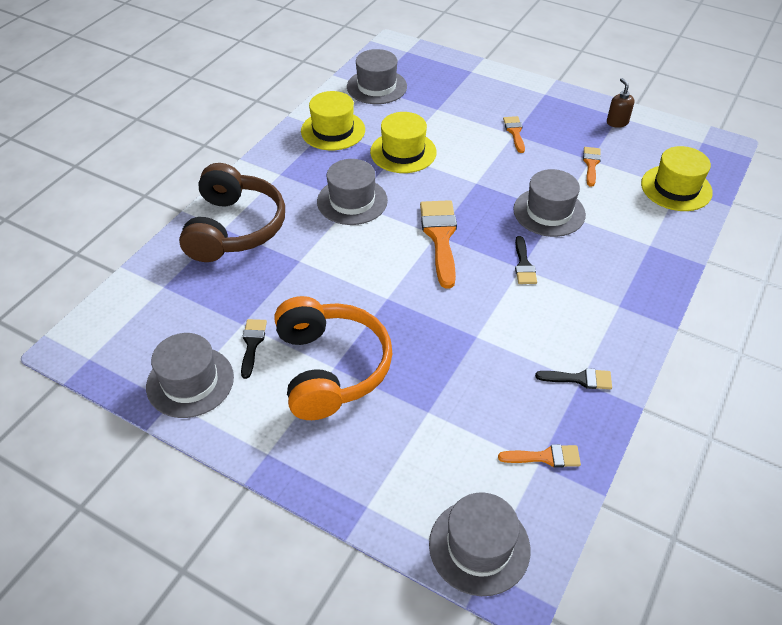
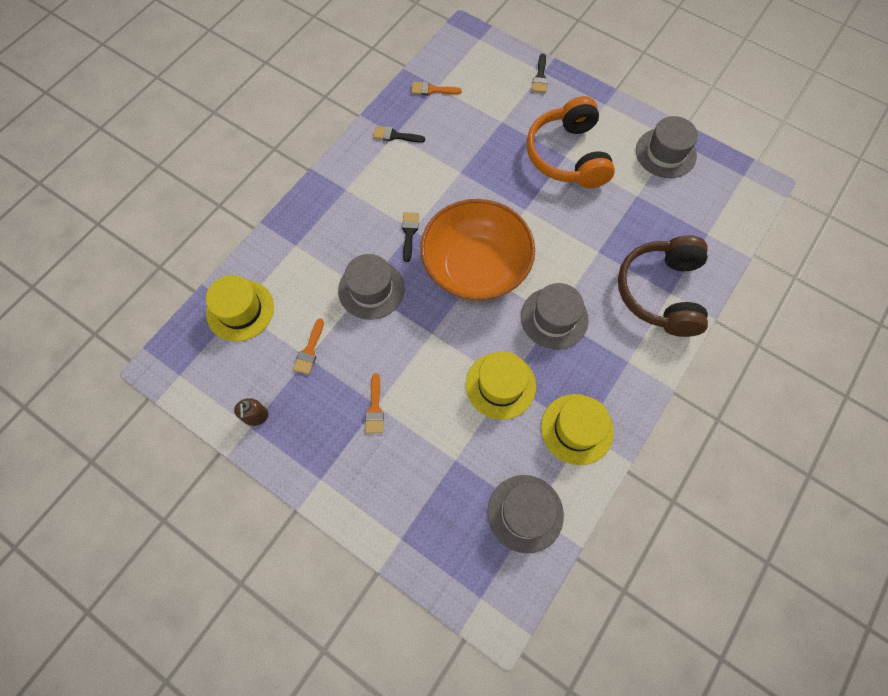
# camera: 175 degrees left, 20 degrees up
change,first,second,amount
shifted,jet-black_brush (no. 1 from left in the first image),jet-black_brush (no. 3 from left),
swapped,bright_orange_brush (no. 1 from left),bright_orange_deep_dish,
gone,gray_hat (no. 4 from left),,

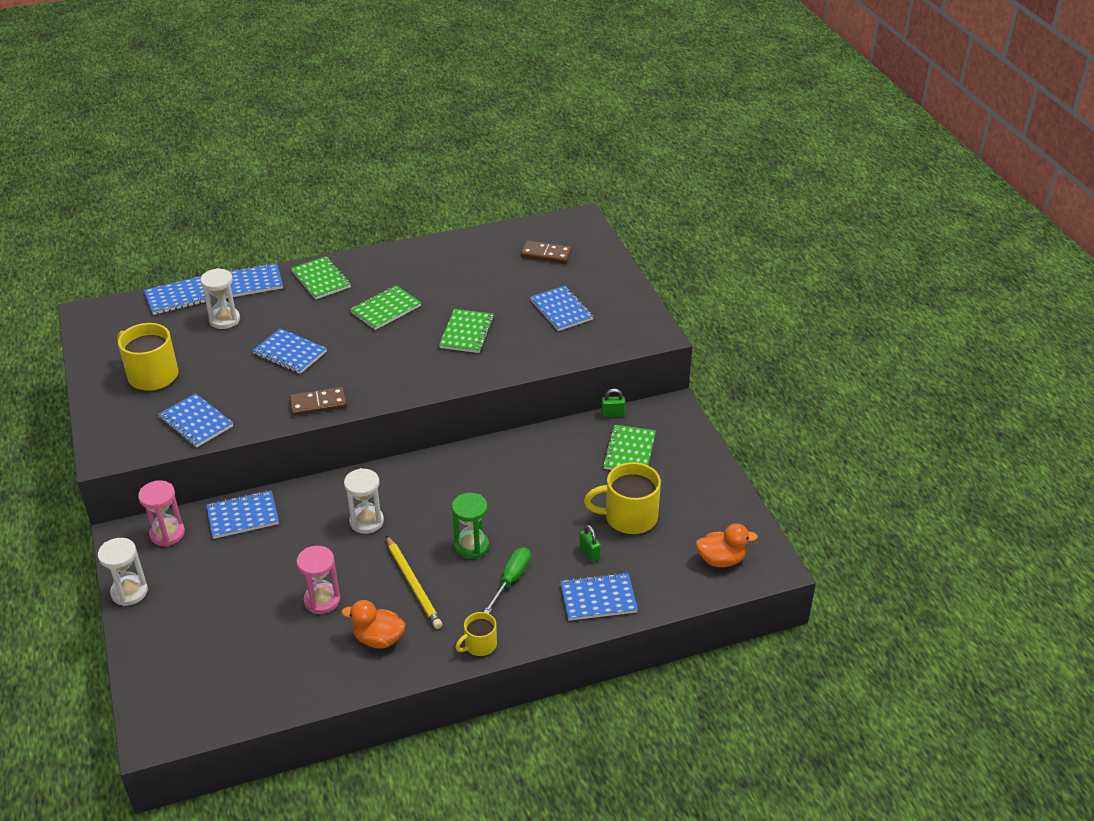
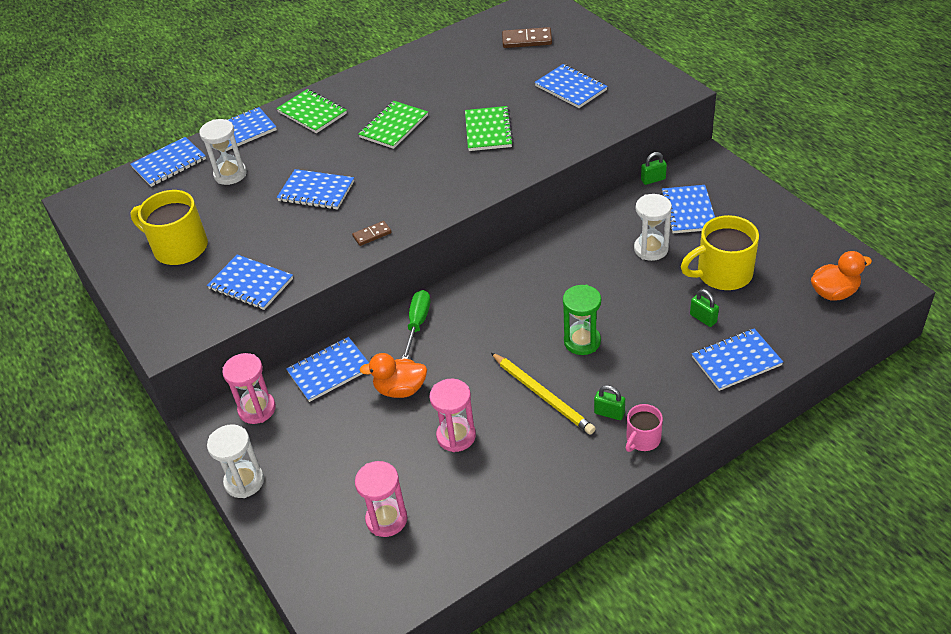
# camera: 10 degrees left, 5 degrees up
change,first,second,amount
scaled,russet_domino_piece (no. 1 from left),,x0.61
shifted,bright_orange_duck (no. 1 from left),,
shifted,snow-white_sand_timer (no. 3 from left),,
repainted,yellow_coffee_mug (no. 2 from left),rosy_coffee_mug,
shifted,emerald_flat_screwdriver,,
repainted,emerald_exercise_book (no. 4 from left),cobalt_exercise_book (no. 7 from left),
new,,rosy_sand_timer (no. 2 from left),
new,,emerald_padlock (no. 1 from left),

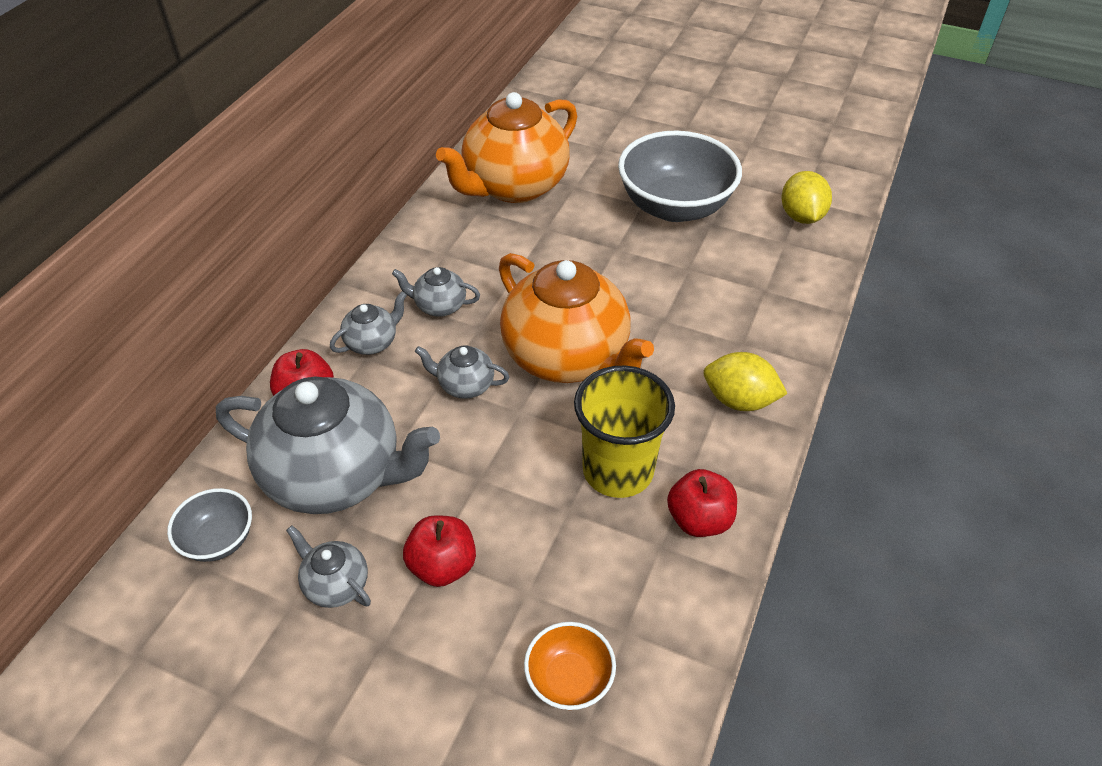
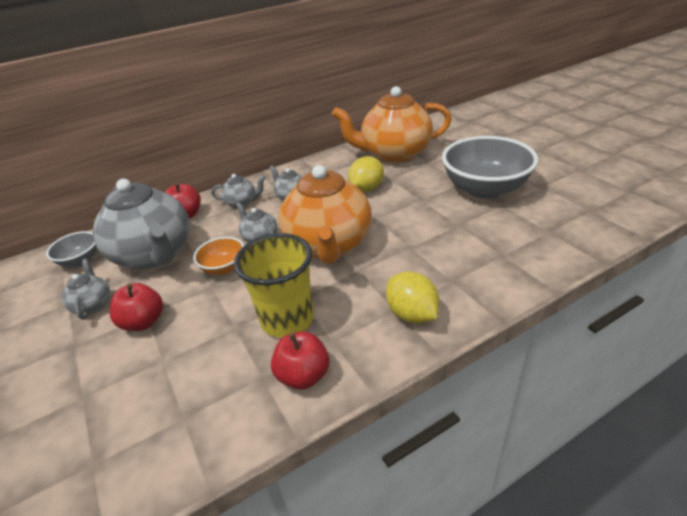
# camera: 40 degrees right, 10 degrees down
change,first,second,amount
shifted,bright_orange_deep_dish,,
shifted,yellow_lemon (no. 2 from left in the first image),yellow_lemon (no. 1 from left),

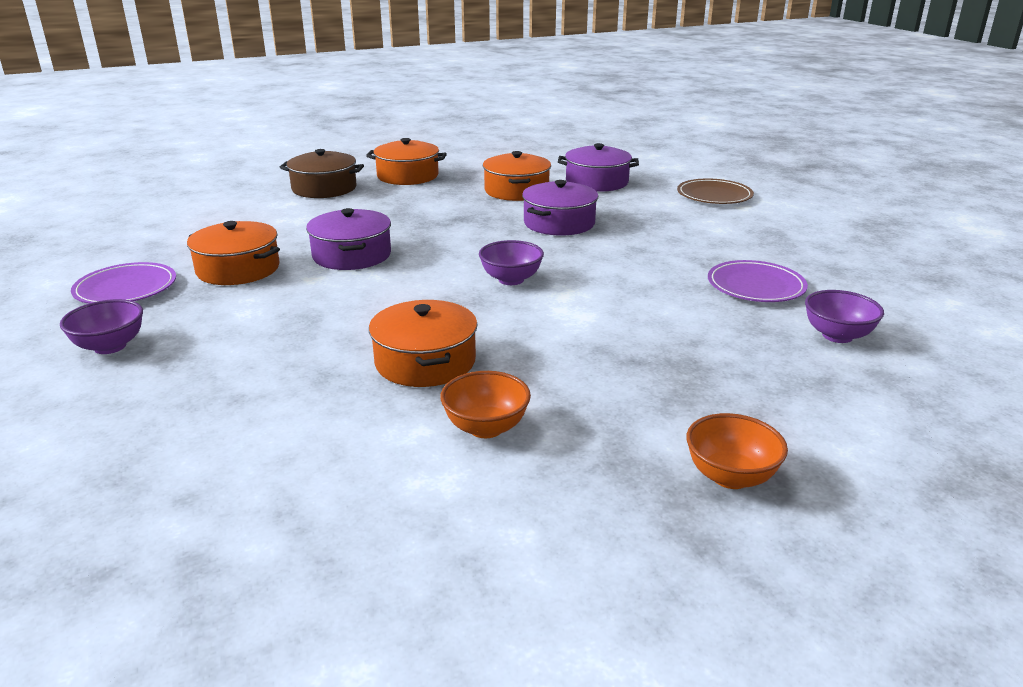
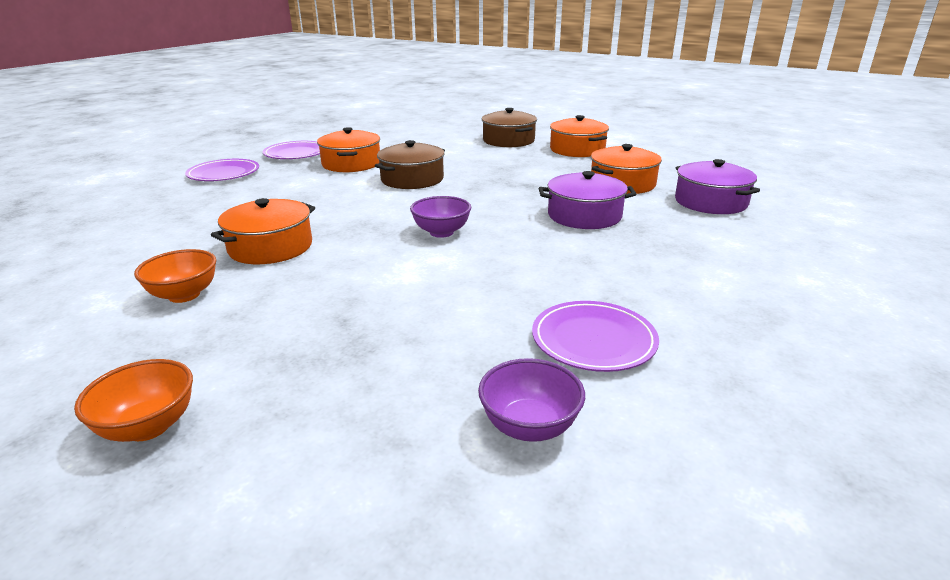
# camera: 55 degrees right, 0 degrees up
change,first,second,amount
swapped,purple_deep_dish (no. 1 from left),purple_plate (no. 1 from left),
repainted,purple_stockpot (no. 1 from left),russet_stockpot (no. 1 from left),
gone,russet_plate,,

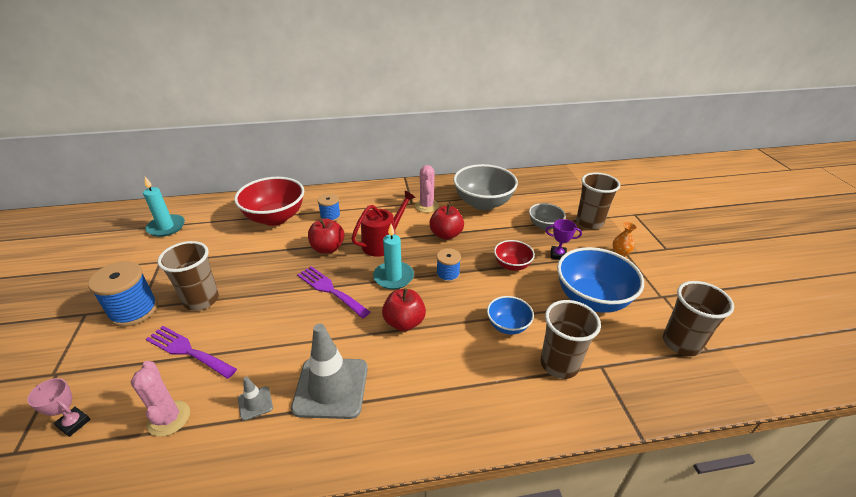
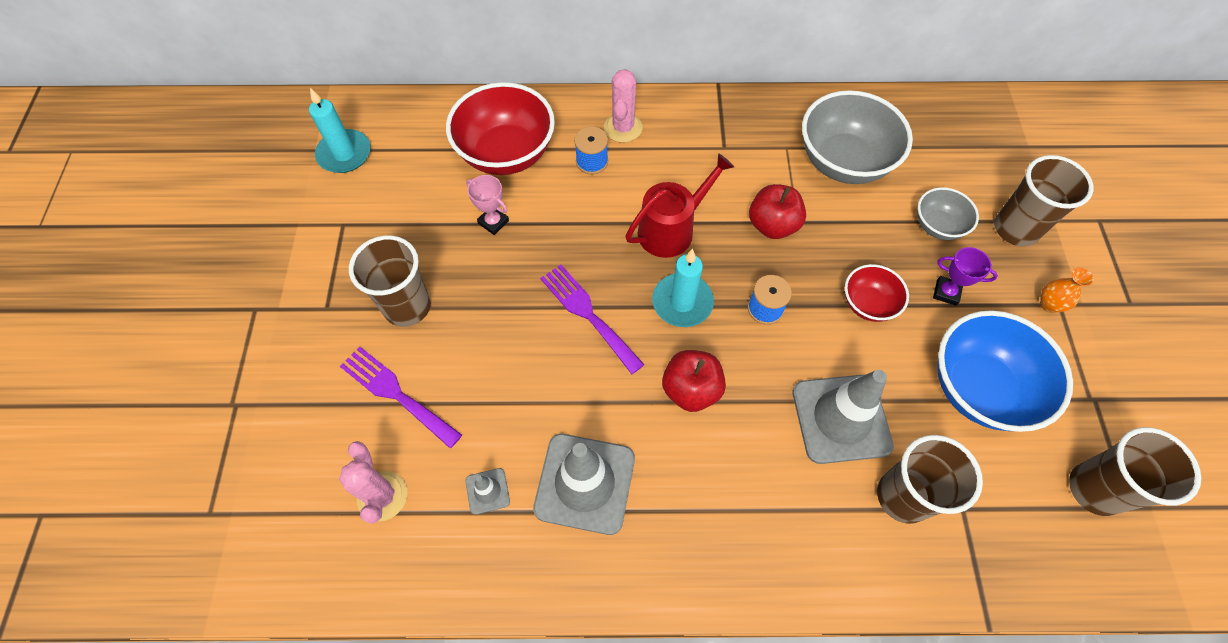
# camera: 10 degrees right, 25 degrees up
change,first,second,amount
shifted,rosy_prize_cup,,
gone,cobalt_bobbin (no. 1 from left),,
gone,scarlet_apple (no. 1 from left),,
shifted,rosy_cactus (no. 2 from left),,
swapped,cobalt_deep_dish (no. 1 from left),gray_road_cone (no. 3 from left),

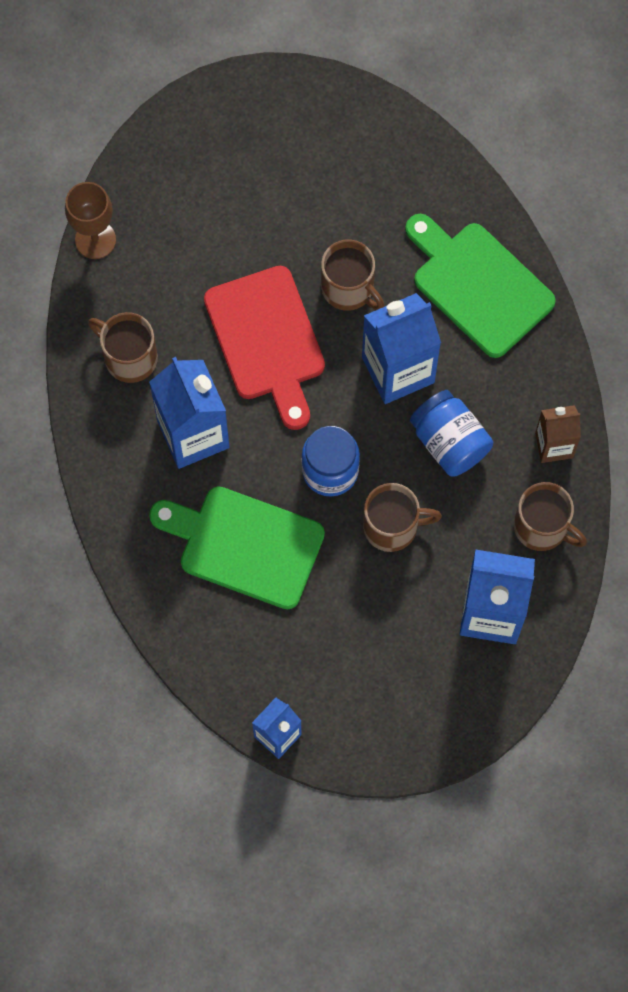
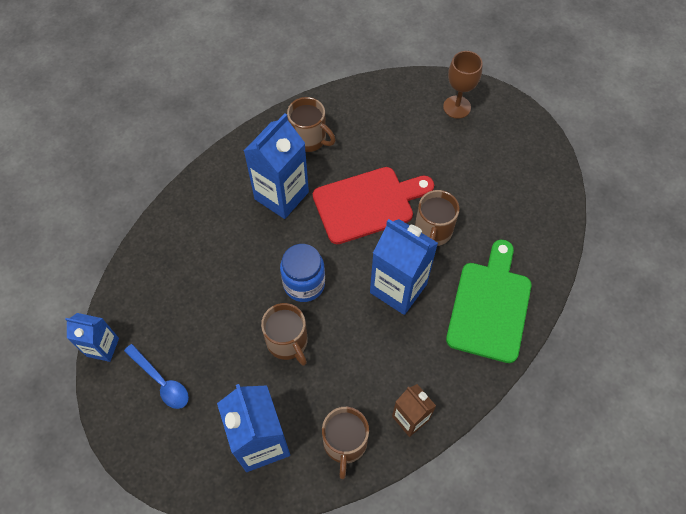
# camera: 60 degrees right, 10 degrees down
change,first,second,amount
shifted,russet_goblet,,
rotated,russet_coffee_mug (no. 1 from left in the first image),russet_coffee_mug (no. 2 from left),120 degrees clockwise
gone,emerald_cutting_board (no. 1 from left),,
rotated,scarlet_cutting_board,,150 degrees counterclockwise
gone,cobalt_jar (no. 2 from left),,
new,,cobalt_tablespoon,

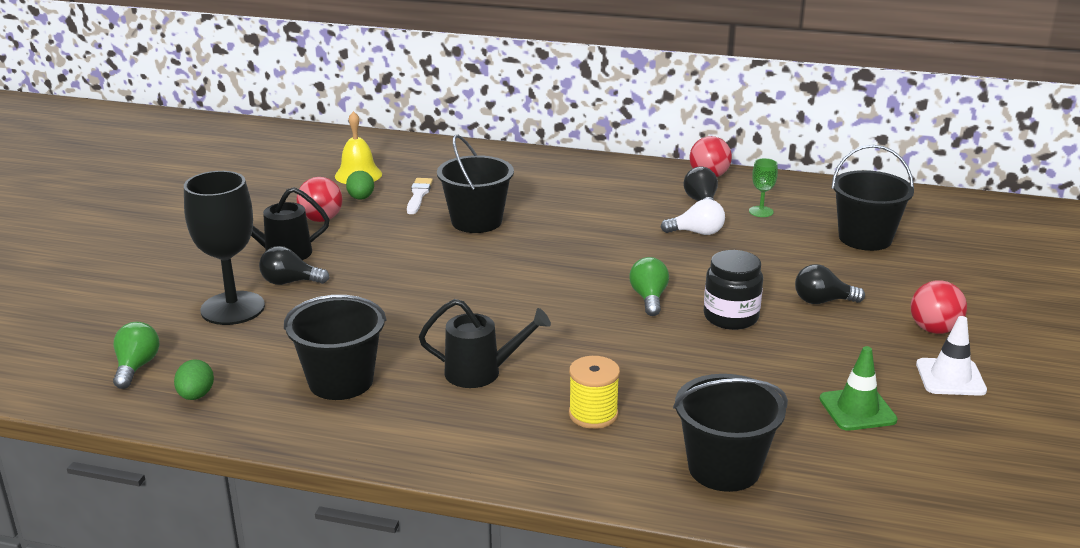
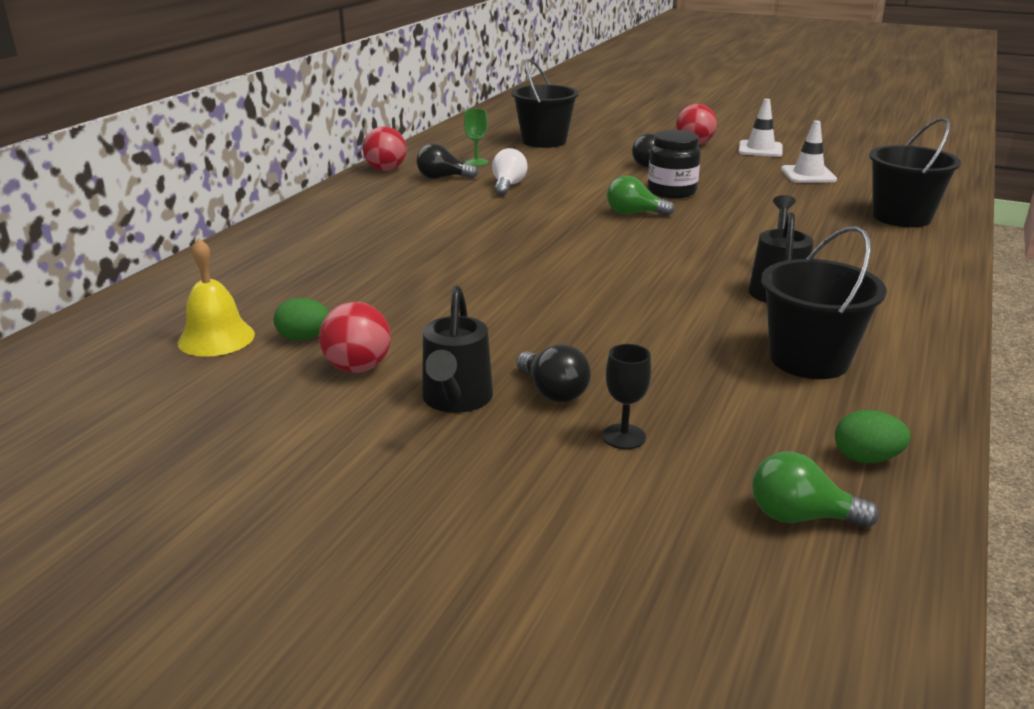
# camera: 80 degrees left, 0 degrees up
change,first,second,amount
scaled,jet-black_goblet,,x0.45
rotated,jet-black_light_bulb (no. 1 from left in the first image),jet-black_light_bulb (no. 2 from left),45 degrees counterclockwise
gone,snow-white_brush,,
gone,jet-black_bucket (no. 2 from left),,
gone,yellow_bobbin,,
repainted,emerald_road_cone,snow-white_road_cone (no. 2 from left),

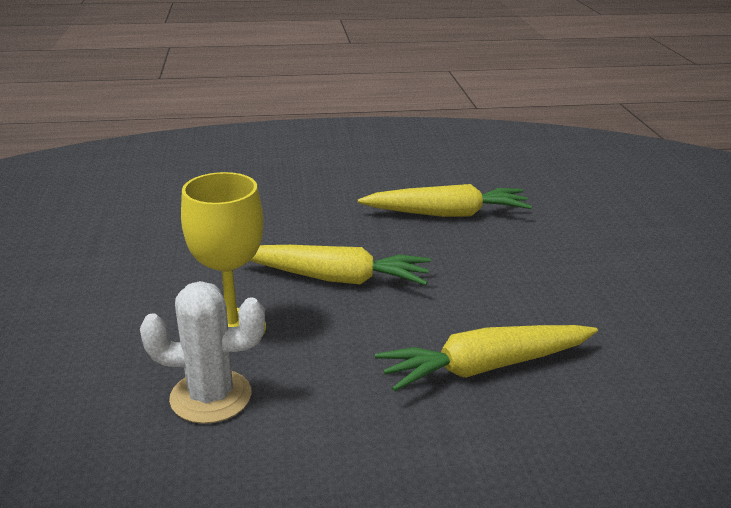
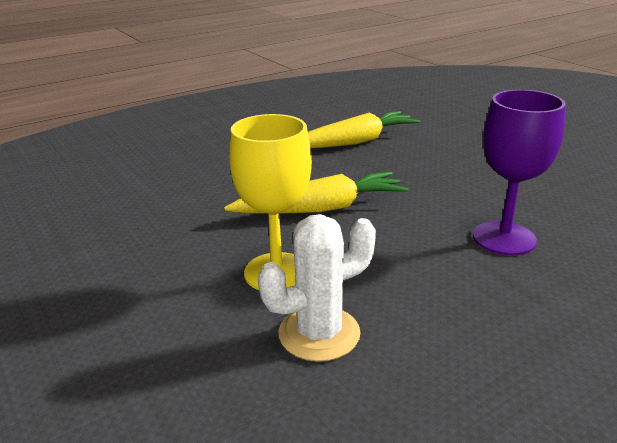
# camera: 25 degrees left, 0 degrees up
change,first,second,amount
swapped,yellow_toy_carrot (no. 3 from left),purple_goblet,

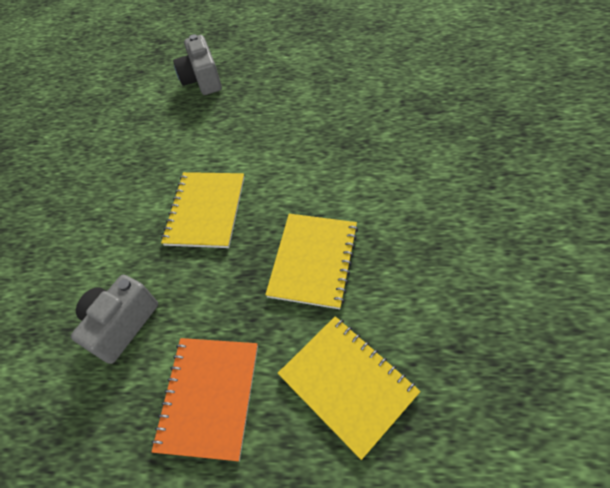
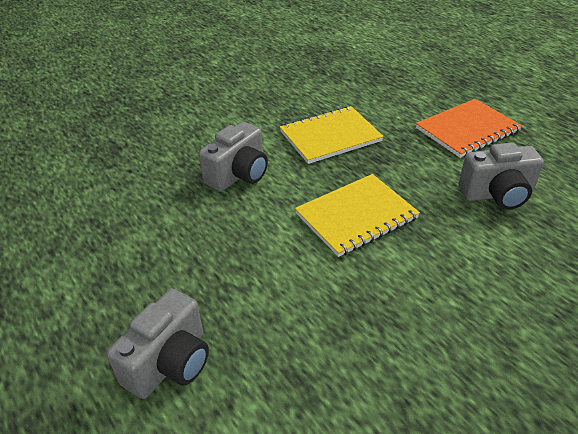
# camera: 135 degrees left, 15 degrees down
change,first,second,amount
gone,yellow_exercise_book (no. 3 from left),,
new,,gray_camera (no. 2 from left),

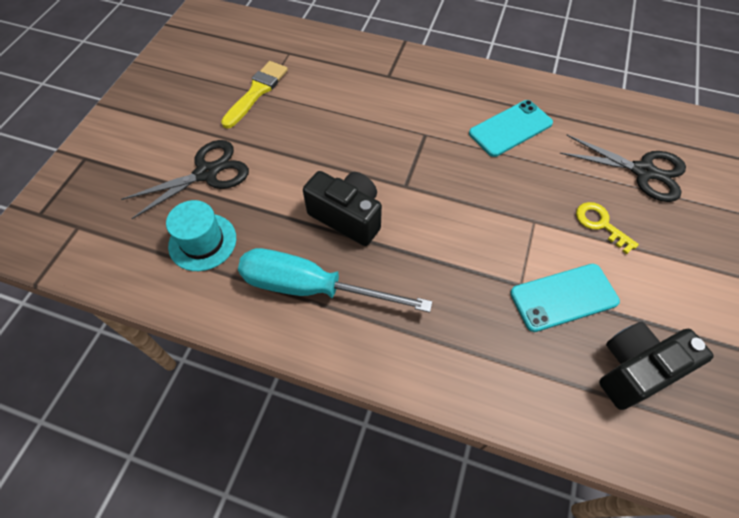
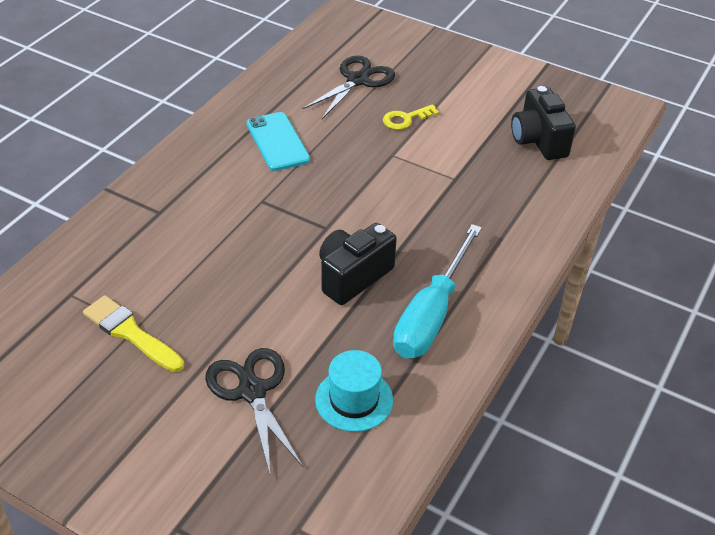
# camera: 80 degrees left, 15 degrees down
change,first,second,amount
gone,aqua_phone (no. 2 from left),,

